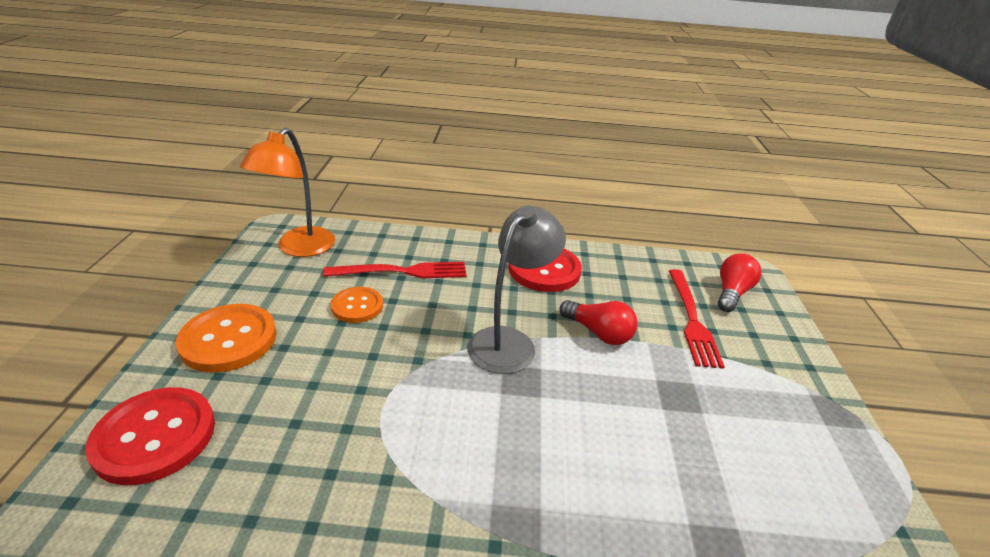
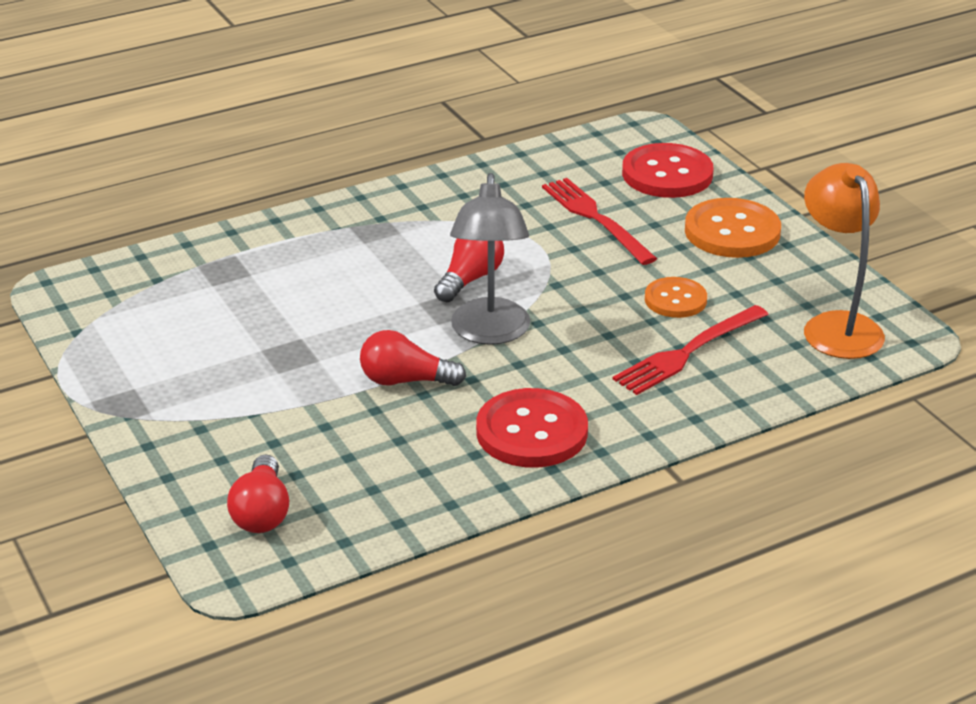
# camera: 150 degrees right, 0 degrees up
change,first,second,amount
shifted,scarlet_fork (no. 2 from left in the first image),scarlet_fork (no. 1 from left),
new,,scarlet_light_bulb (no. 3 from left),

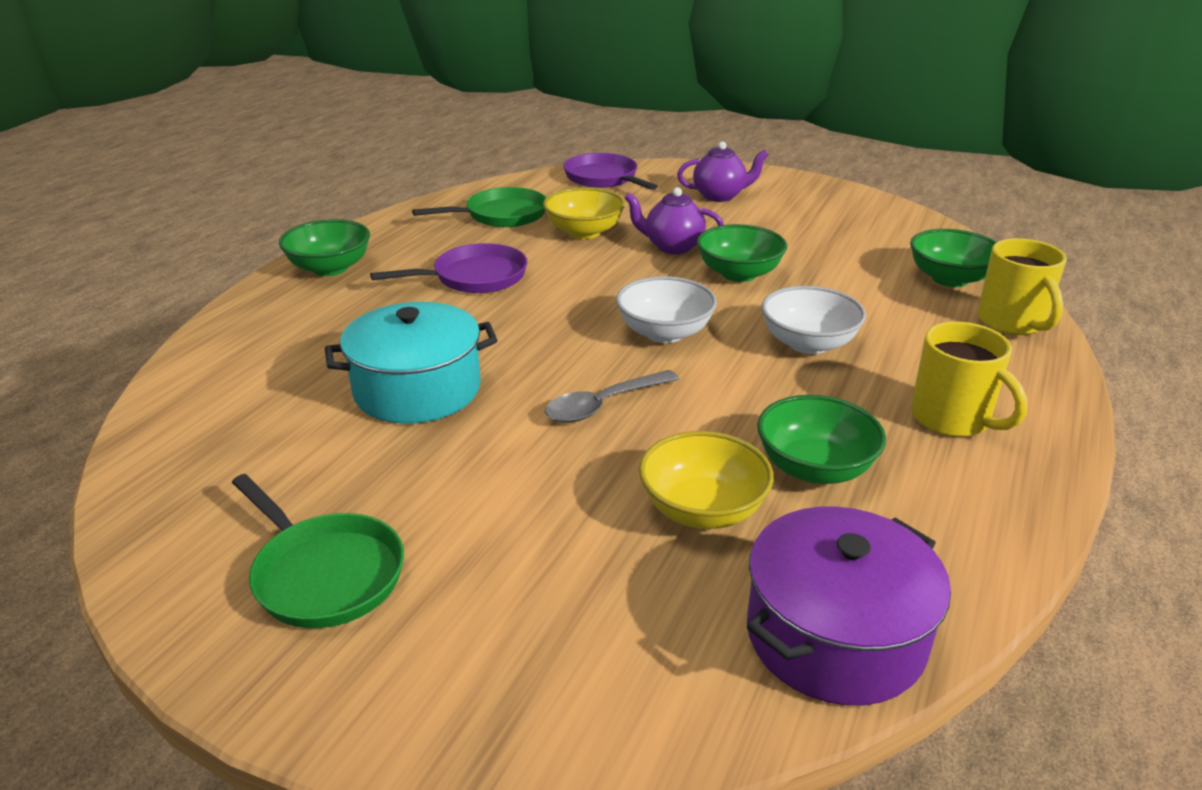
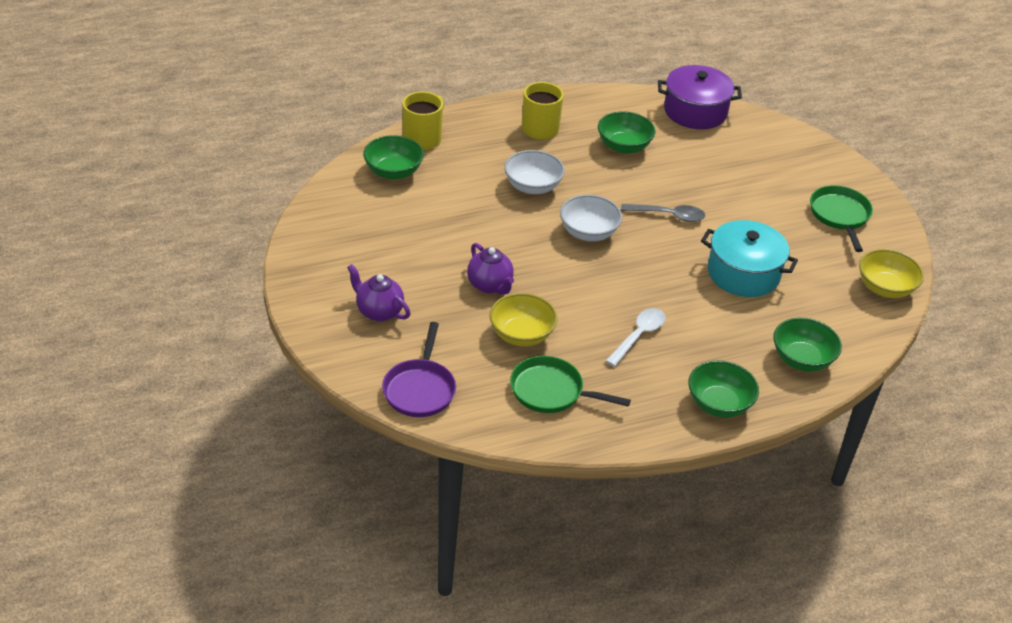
# camera: 140 degrees left, 10 degrees up
change,first,second,amount
swapped,purple_frying_pan (no. 1 from left),snow-white_tablespoon,
shifted,yellow_deep_dish (no. 2 from left),,
shifted,emerald_deep_dish (no. 2 from left in the first image),emerald_deep_dish (no. 4 from left),

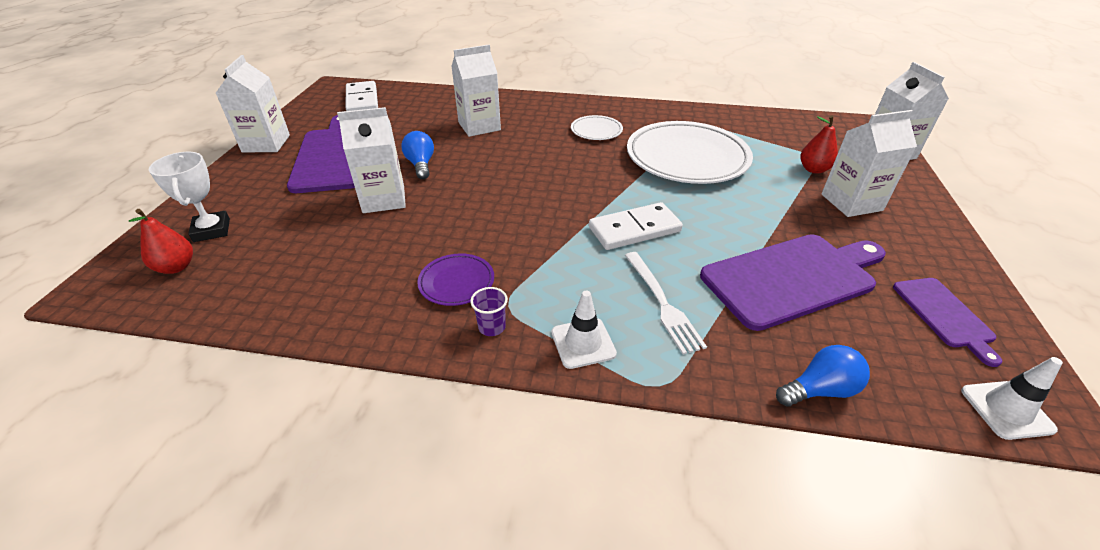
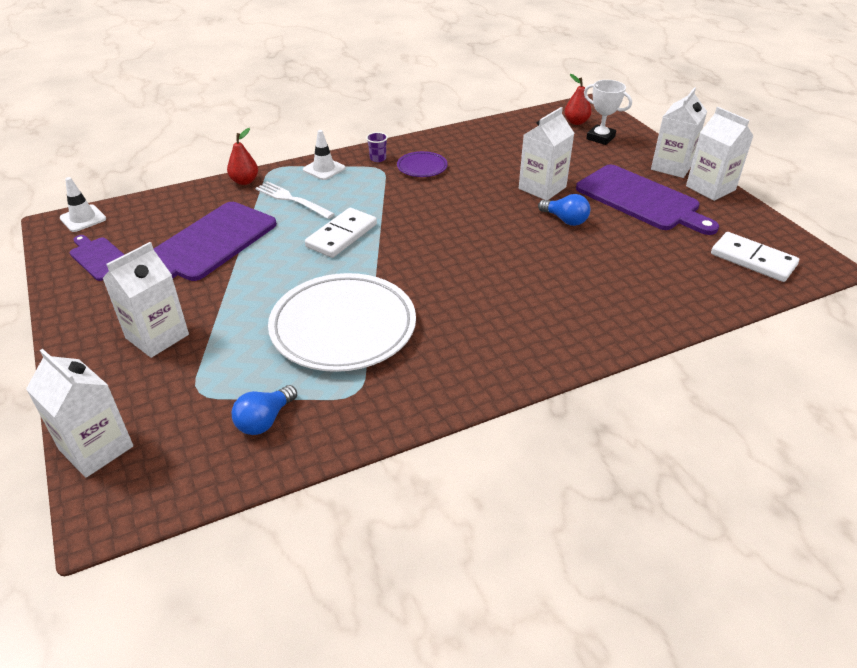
# camera: 145 degrees right, 0 degrees up
change,first,second,amount
shifted,snow-white_juice_carton (no. 3 from left in the first image),snow-white_juice_carton (no. 4 from left),
gone,snow-white_plate (no. 1 from left),,
shifted,cobalt_light_bulb (no. 2 from left in the first image),cobalt_light_bulb (no. 1 from left),
shifted,scarlet_pear (no. 2 from left in the first image),scarlet_pear (no. 1 from left),

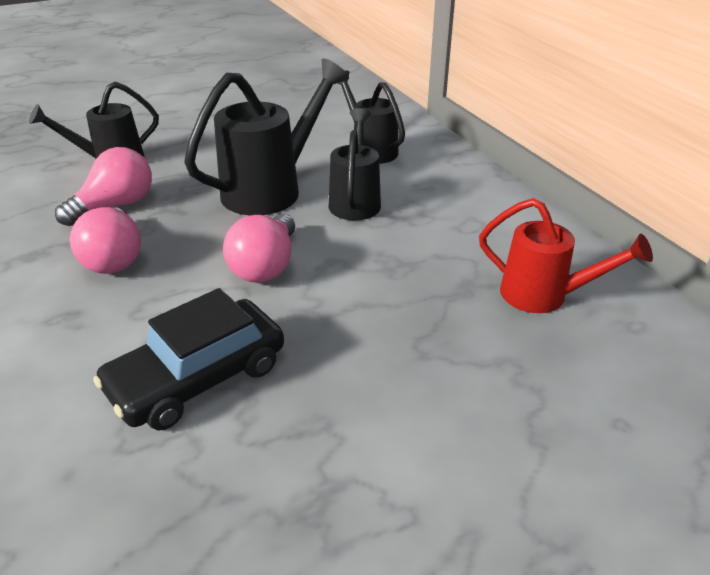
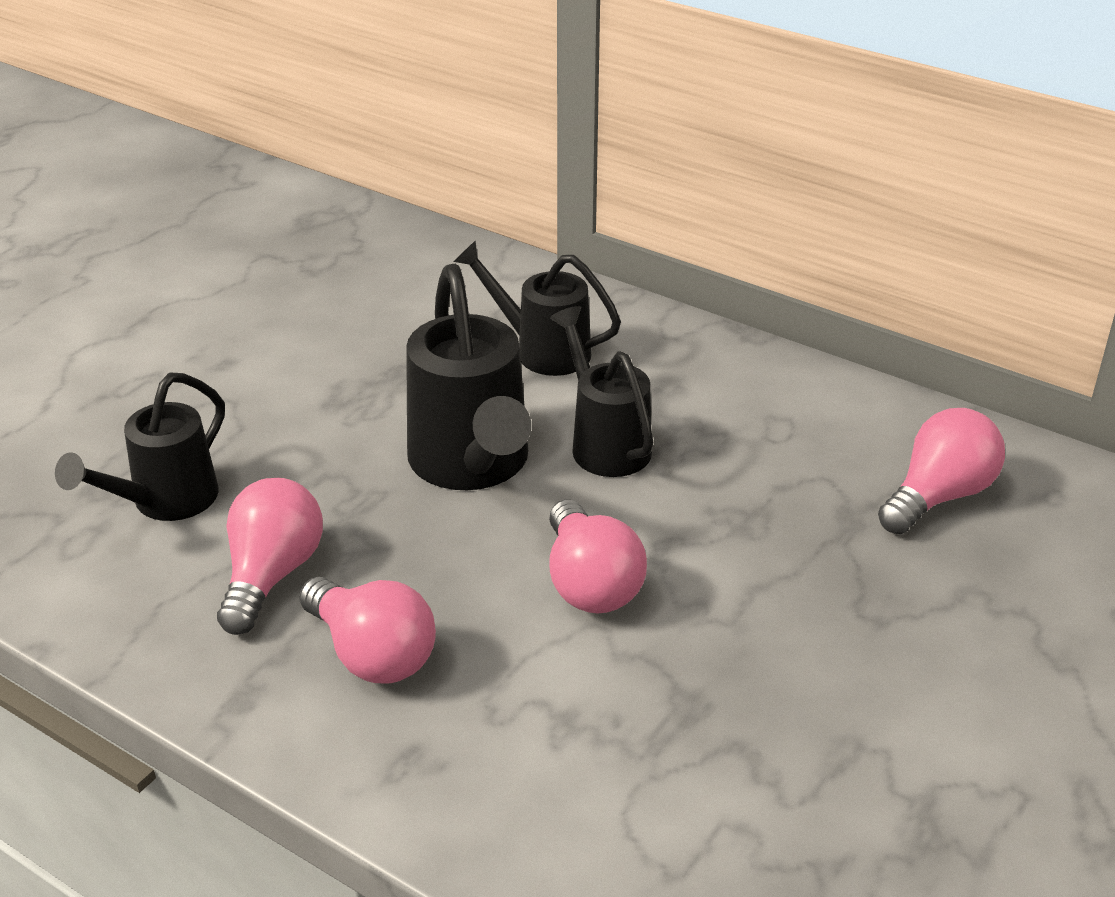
# camera: 30 degrees left, 0 degrees up
change,first,second,amount
gone,jet-black_automobile,,
rotated,jet-black_sprinkling_can (no. 2 from left),,150 degrees clockwise
swapped,scarlet_sprinkling_can,rosy_light_bulb (no. 4 from left),

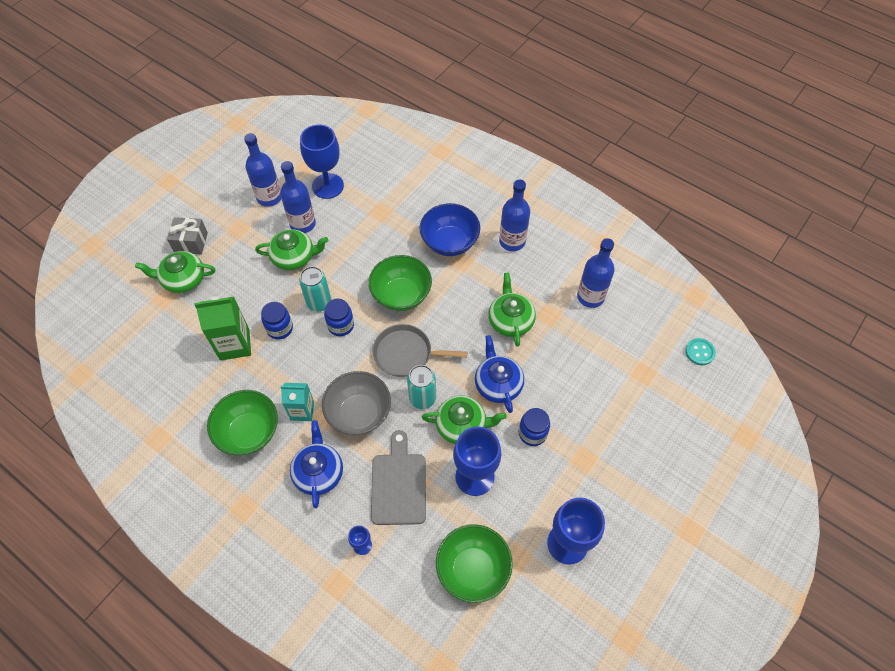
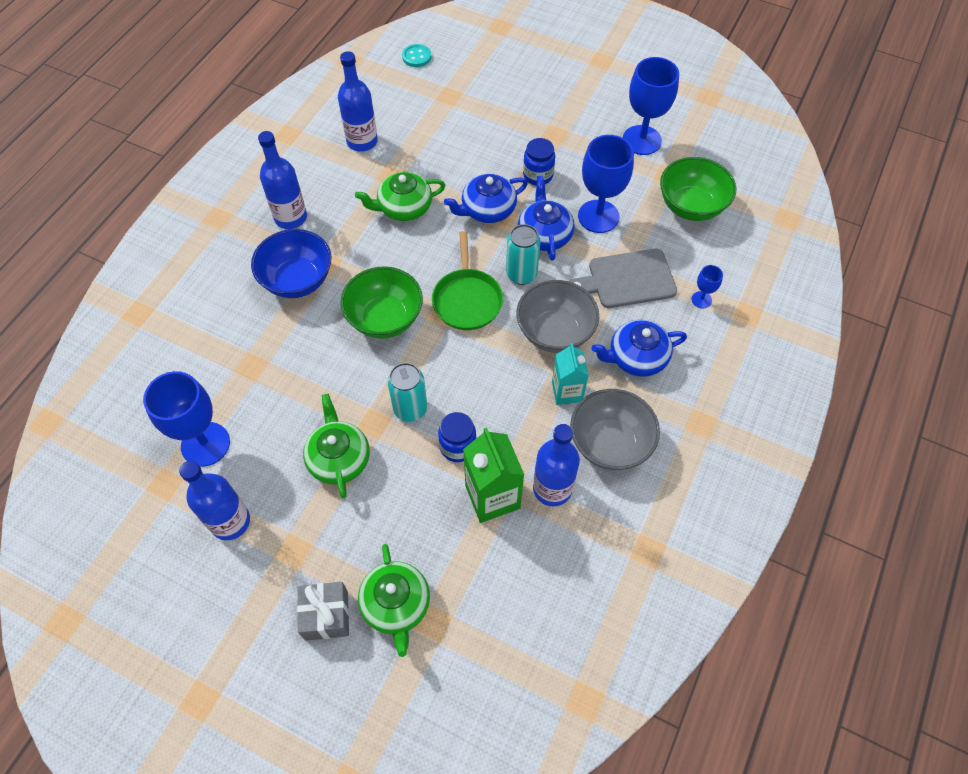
# camera: 100 degrees left, 0 degrees up
change,first,second,amount
repainted,emerald_deep_dish (no. 1 from left),gray_deep_dish (no. 2 from left),
shifted,cobalt_flask (no. 2 from left in the first image),cobalt_flask (no. 4 from left),
gone,cobalt_jar (no. 2 from left),,
repainted,gray_frying_pan,emerald_frying_pan,
repainted,emerald_tea_pot (no. 3 from left),cobalt_tea_pot (no. 2 from left),

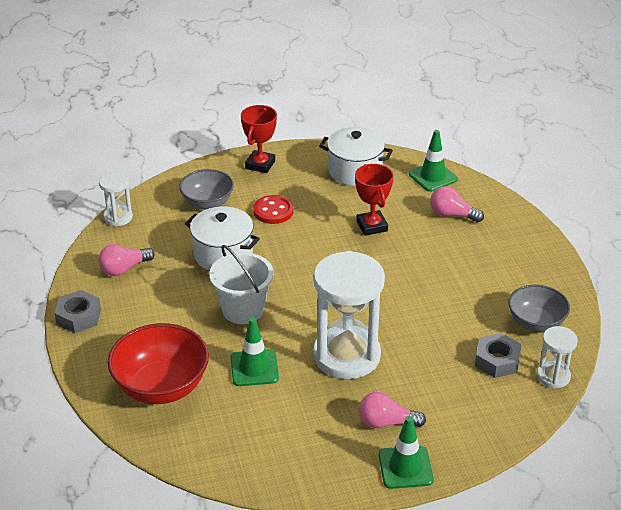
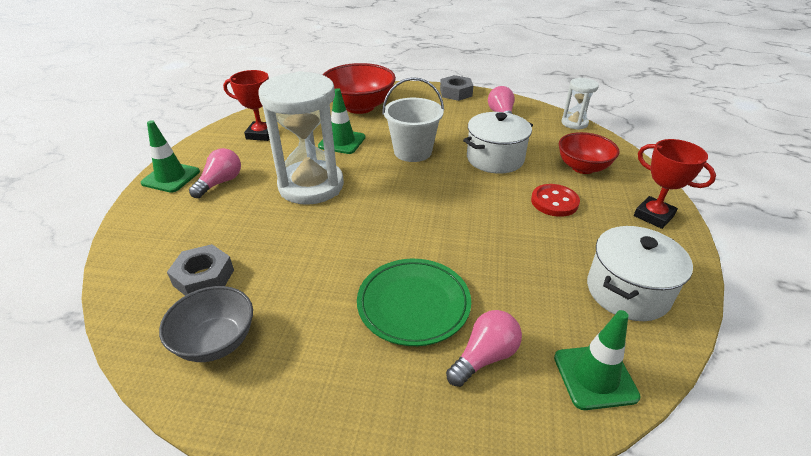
# camera: 115 degrees right, 0 degrees up
change,first,second,amount
repainted,gray_deep_dish (no. 1 from left),scarlet_deep_dish (no. 2 from left),
shifted,scarlet_prize_cup (no. 2 from left in the first image),scarlet_prize_cup (no. 1 from left),
gone,snow-white_sand_timer (no. 3 from left),,
new,,emerald_plate,

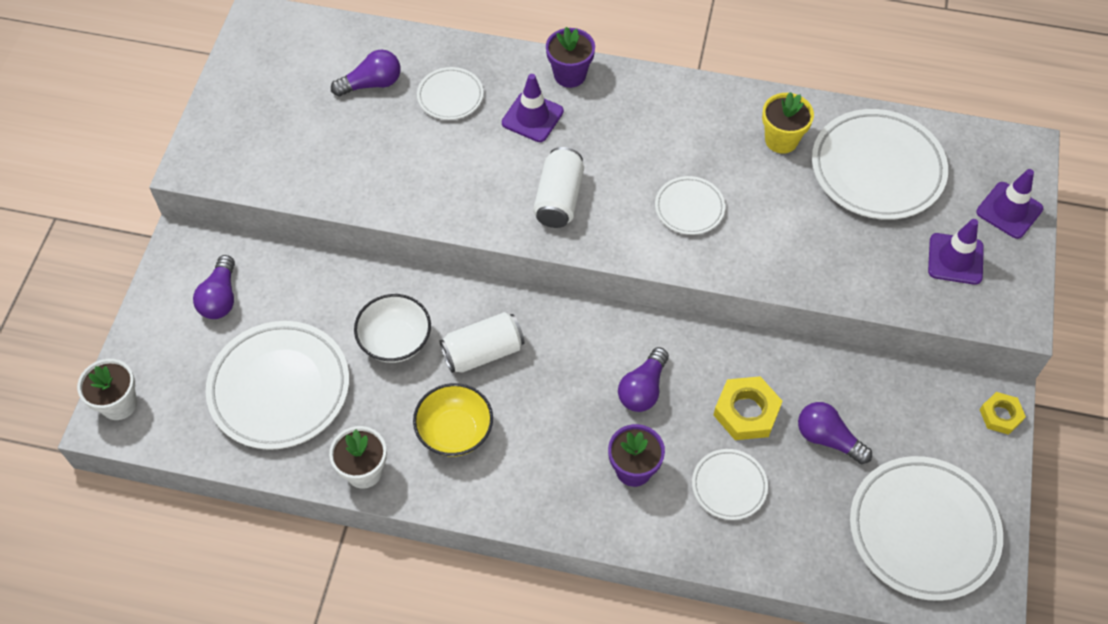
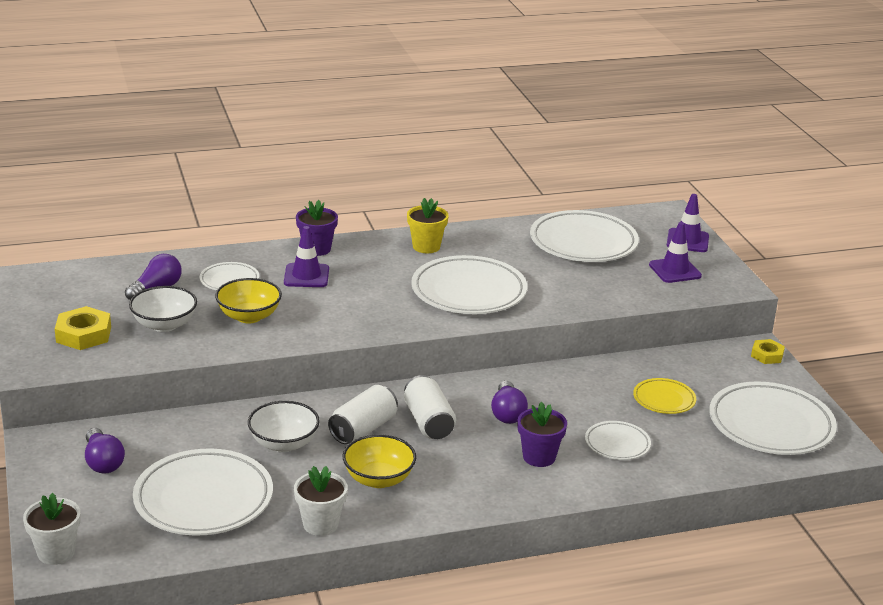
# camera: 30 degrees left, 30 degrees down
change,first,second,amount
shifted,snow-white_soda_can (no. 2 from left),,
scaled,snow-white_plate (no. 3 from left),,x1.95
shifted,yellow_hex_nut (no. 1 from left),,
shifted,yellow_plant_pot,,
swapped,purple_light_bulb (no. 4 from left),yellow_plate,
new,,snow-white_deep_dish (no. 1 from left),
new,,yellow_deep_dish (no. 1 from left),

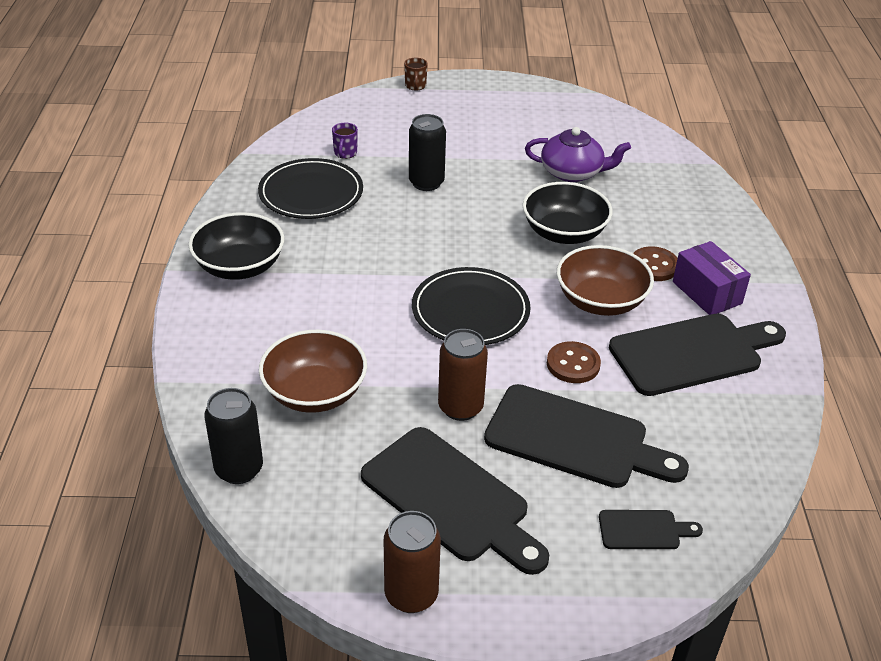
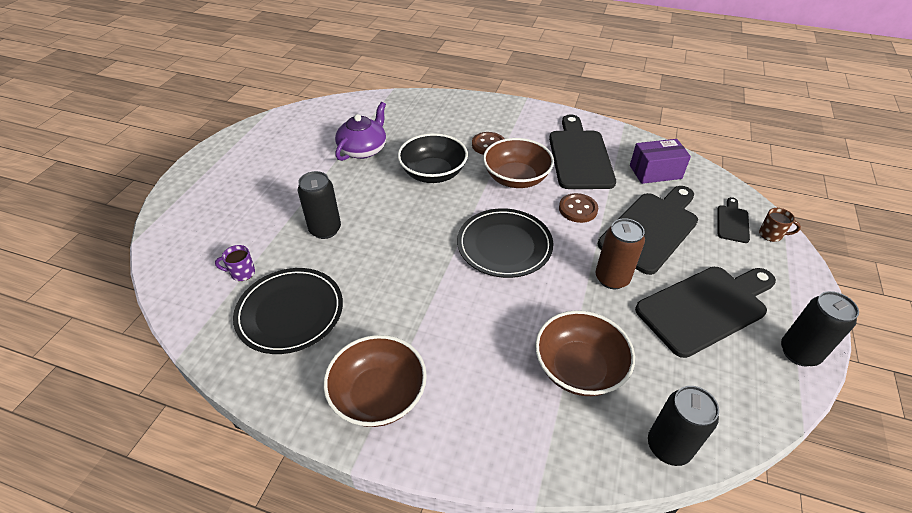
# camera: 70 degrees left, 5 degrees up
change,first,second,amount
repainted,jet-black_deep_dish (no. 1 from left),russet_deep_dish (no. 1 from left),
rotated,purple_coffee_mug,,150 degrees clockwise
repainted,russet_soda_can (no. 1 from left),jet-black_soda_can (no. 3 from left),
shifted,russet_coffee_mug,,
shifted,purple_box,,

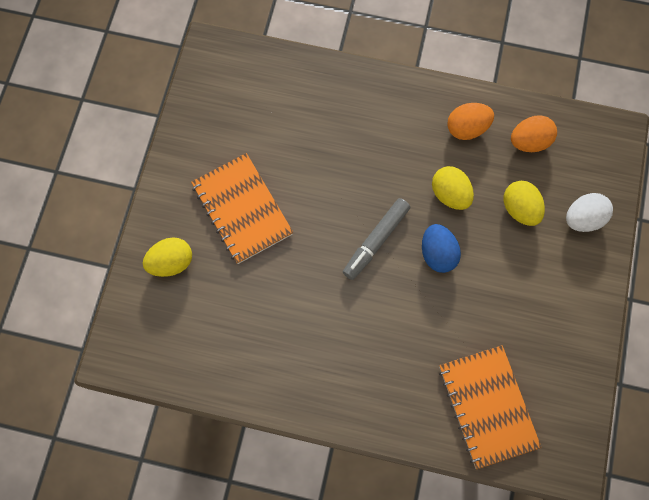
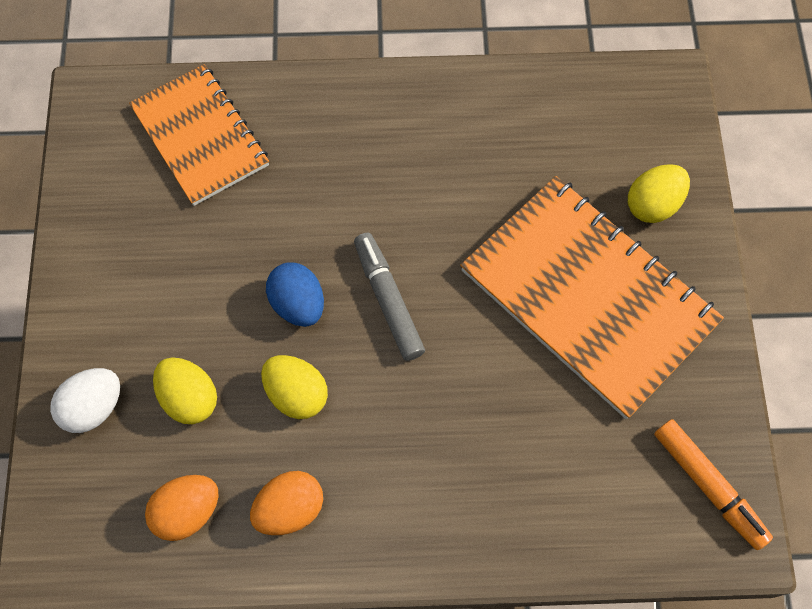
# camera: 165 degrees right, 5 degrees down
change,first,second,amount
scaled,bright_orange_exercise_book (no. 1 from left in the first image),bright_orange_exercise_book (no. 2 from left),x1.55
rotated,gray_felt_pen,,45 degrees counterclockwise
new,,bright_orange_felt_pen,

